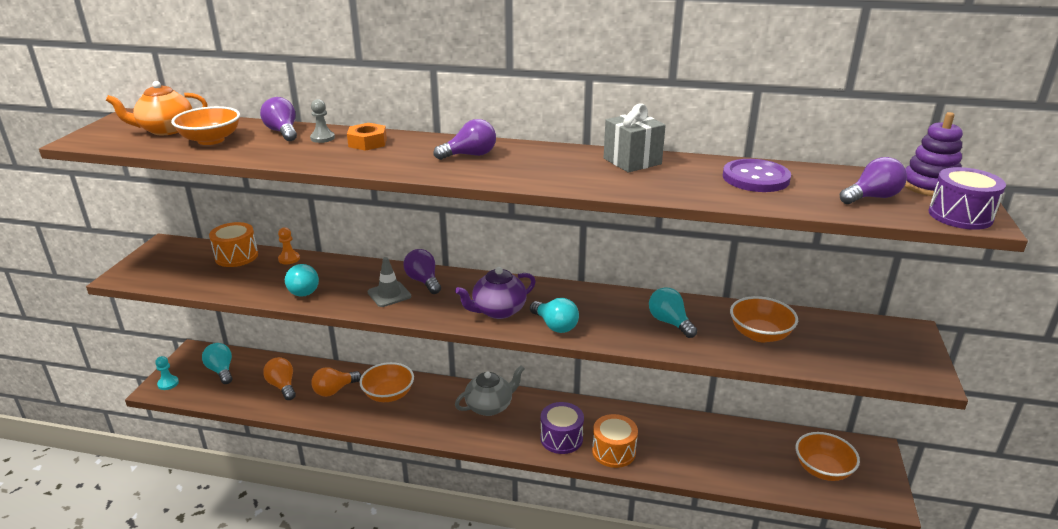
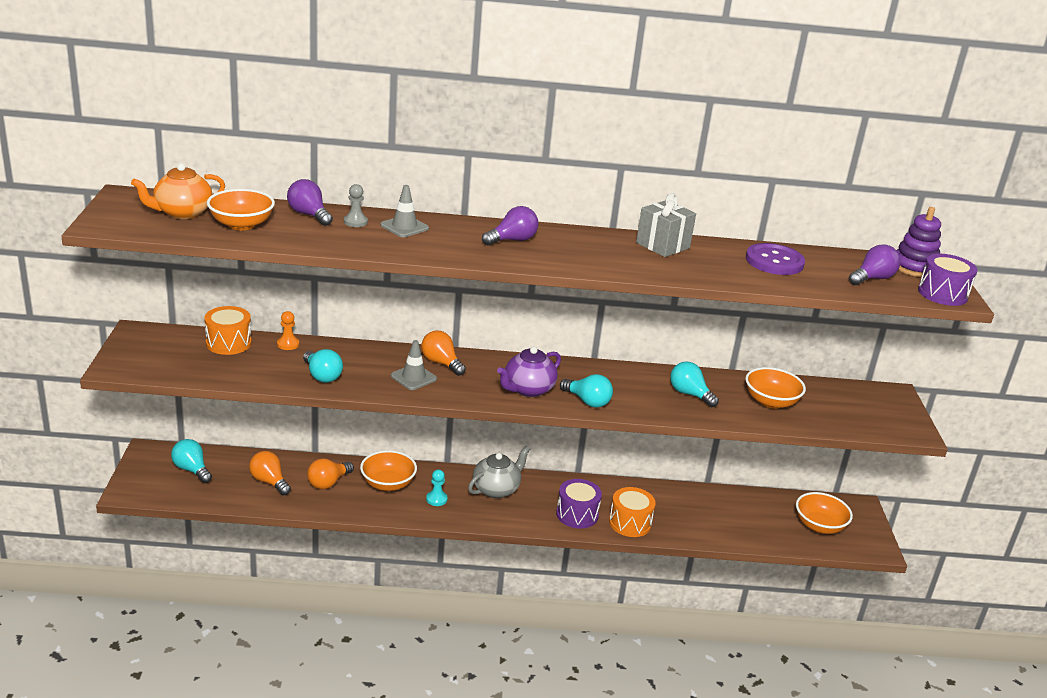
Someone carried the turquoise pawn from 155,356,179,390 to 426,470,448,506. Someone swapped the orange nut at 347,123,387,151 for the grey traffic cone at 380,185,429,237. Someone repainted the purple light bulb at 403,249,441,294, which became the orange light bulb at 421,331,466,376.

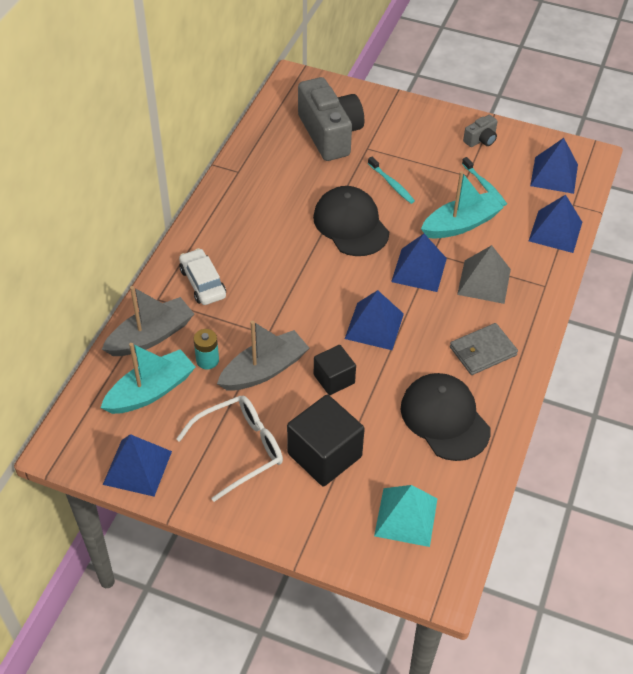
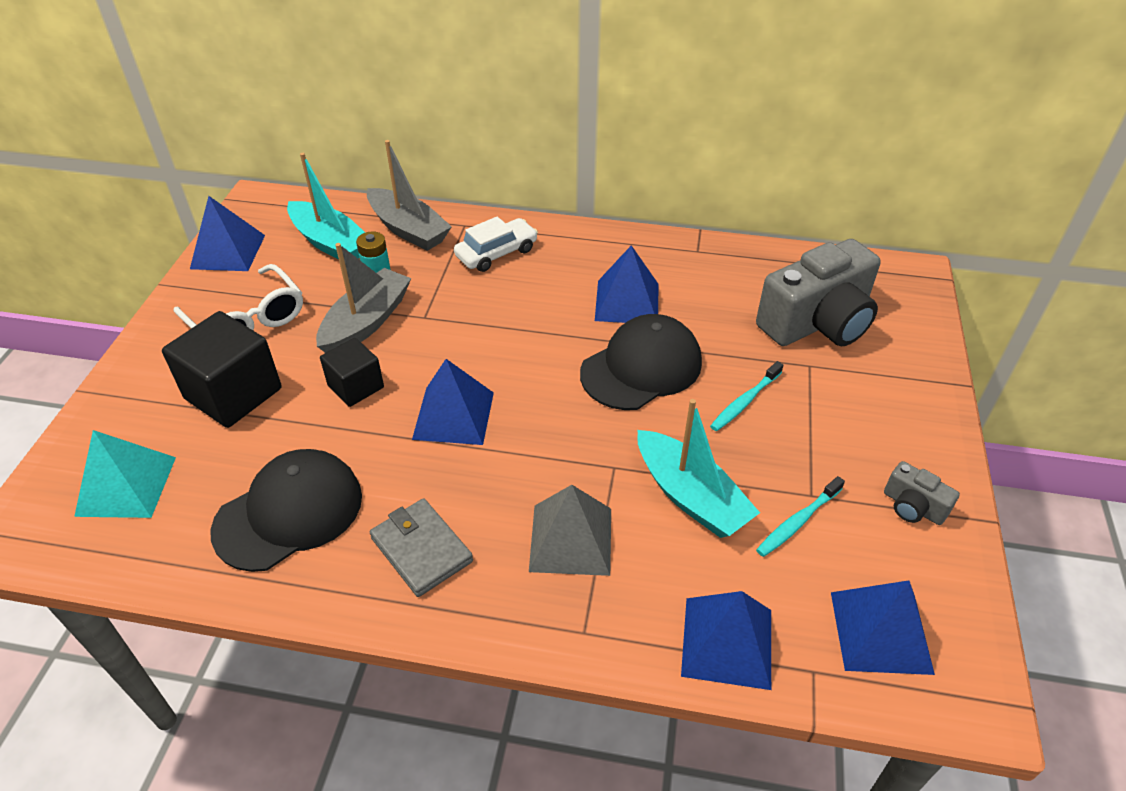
Someone rotated the grey boat at 217,321,309,390 by 105 degrees counterclockwise. Someone carried the blue pyramid from 391,234,447,292 to 595,245,659,323.

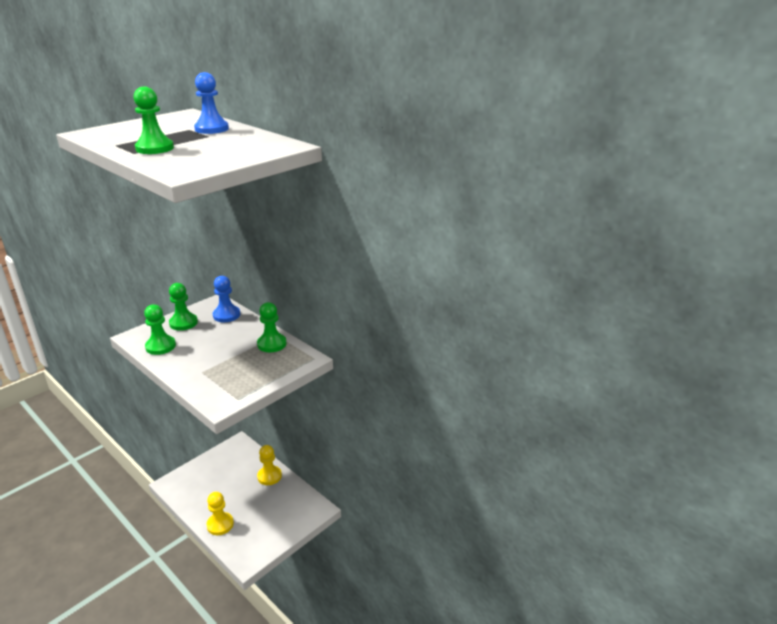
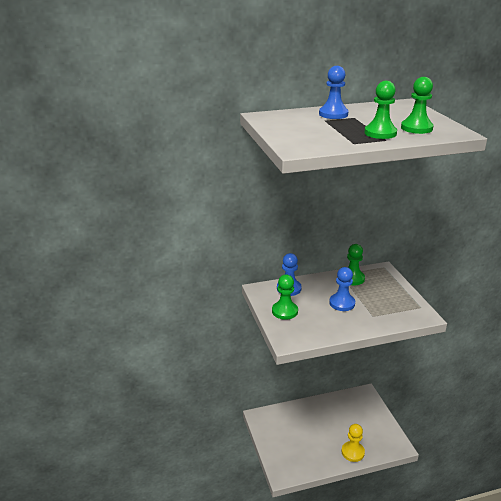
Someone carried the green pawn from 144,304,176,355 to 401,77,433,134. Someone took away the yellow pawn at 257,445,282,485. Someone put down the blue pawn at 329,267,355,311.

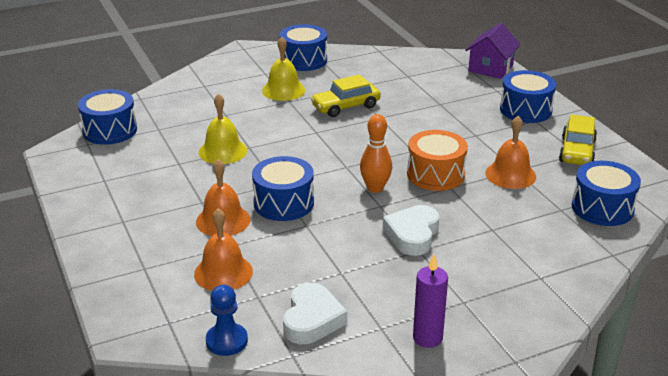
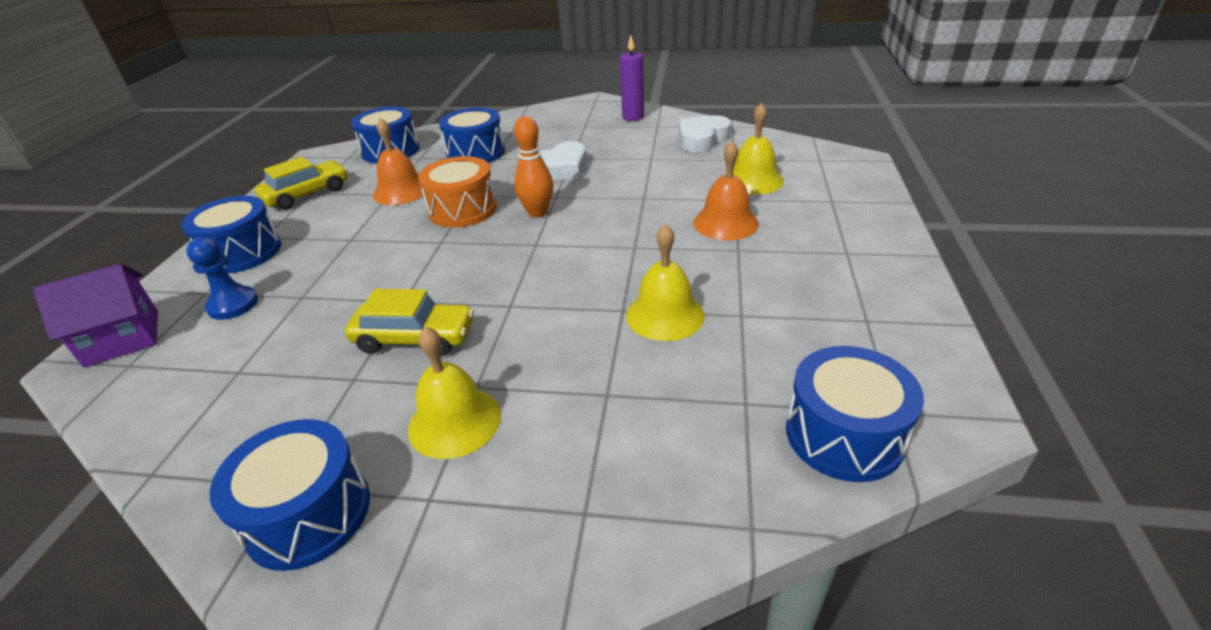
Someone repainted the orange bell at 194,208,253,291, which became the yellow bell at 733,103,784,194. Someone carried the blue pawn from 206,285,248,356 to 186,237,258,320. Someone carried the blue drum from 252,156,314,221 to 439,107,505,163.

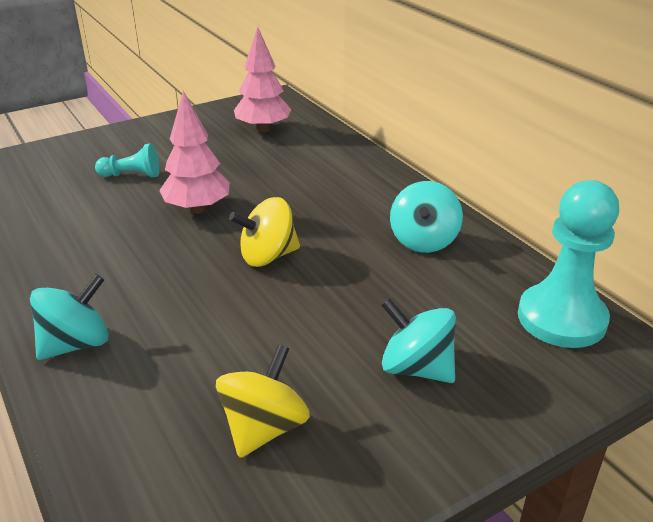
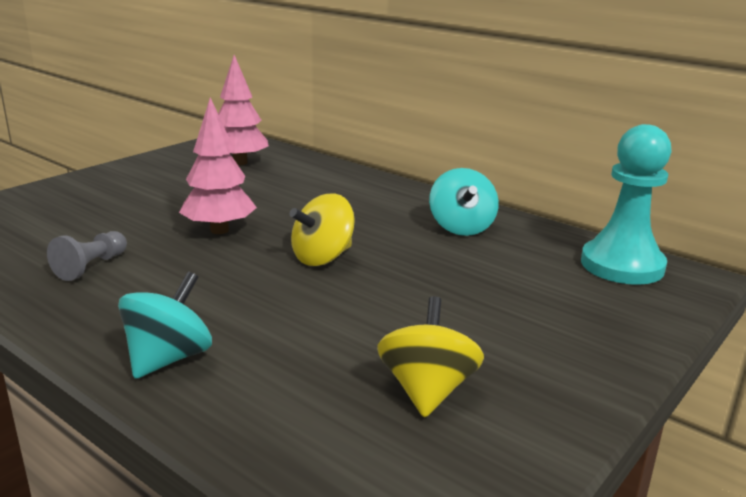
Someone took away the turquoise pawn at 95,143,160,178. Someone took away the turquoise spinning top at 381,298,456,383. Someone put down the grey pawn at 47,231,127,281.

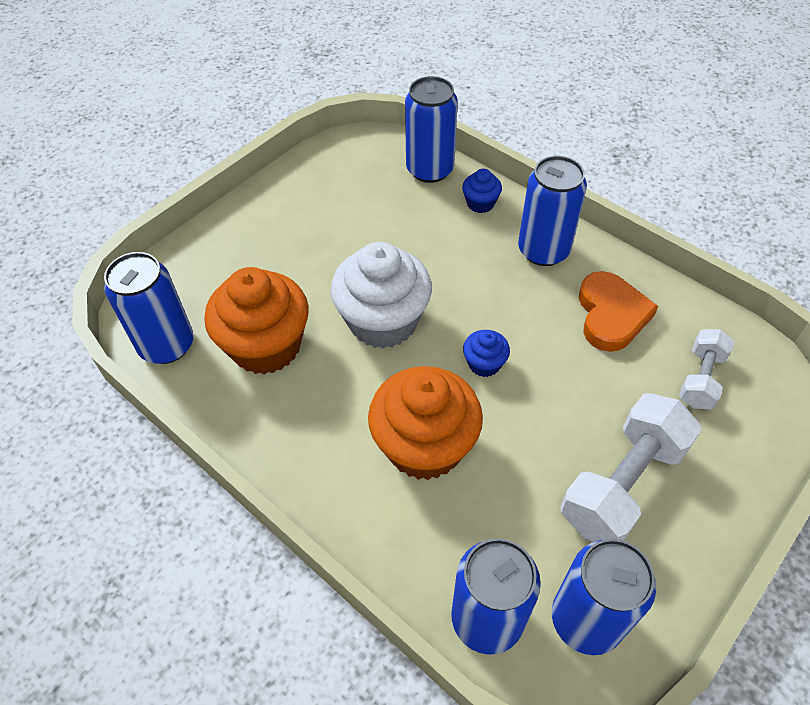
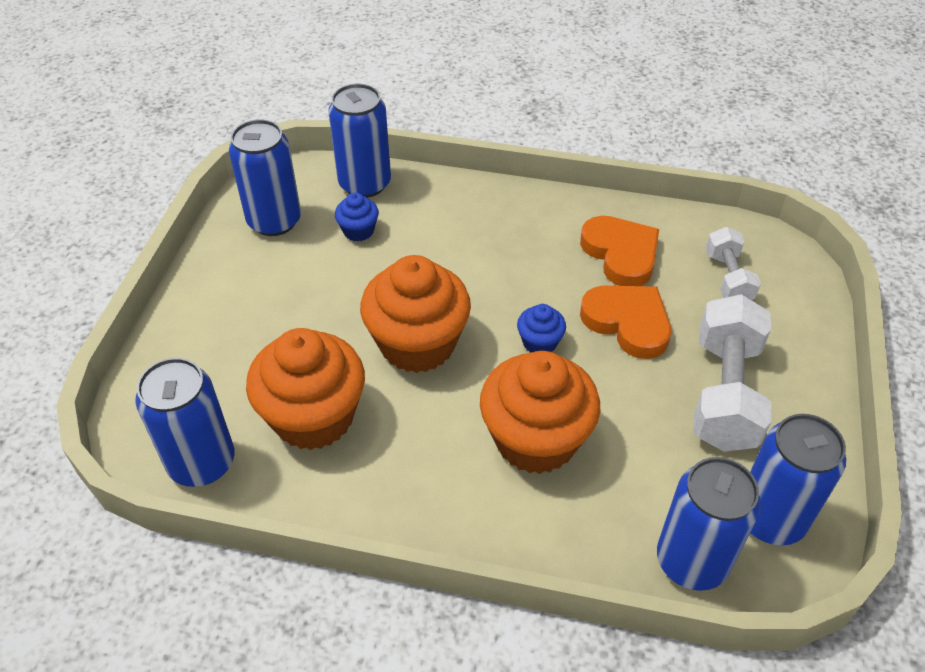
Someone repainted the white cupcake at 331,242,432,349, which became the orange cupcake at 360,255,471,373. Someone carried the blue cupcake from 462,169,502,213 to 335,193,379,242. Someone carried the blue can from 518,156,587,266 to 229,119,301,236. Someone put down the orange heart at 580,286,671,359.

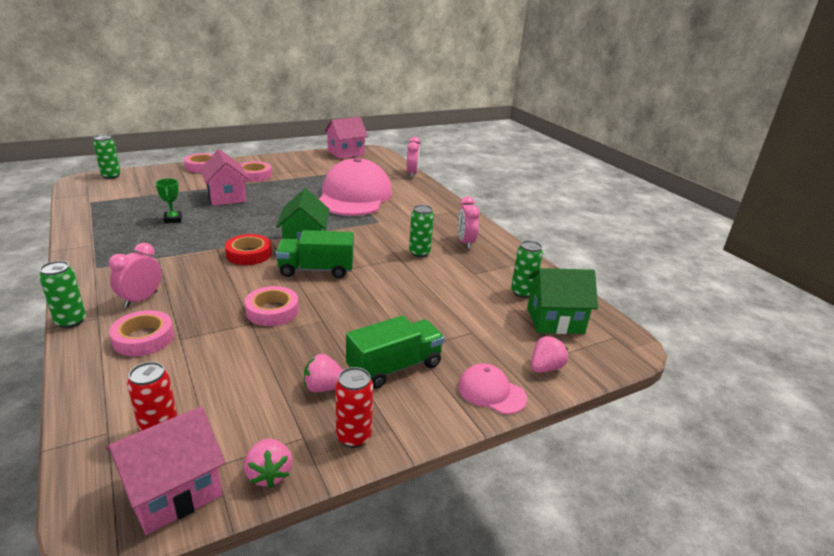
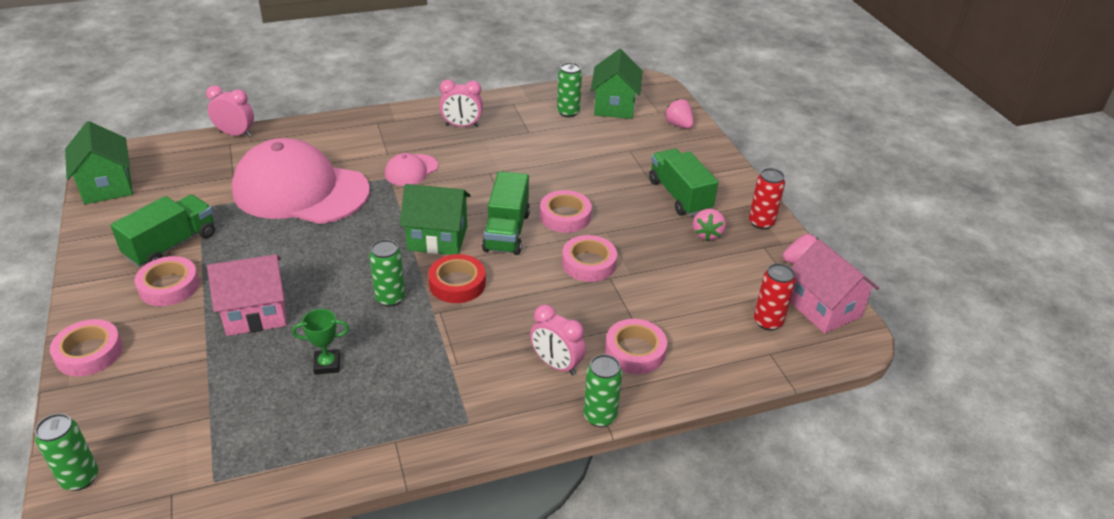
Someone repainted the pink house at 324,117,368,159, which became the green house at 65,121,133,204. Someone carried the green can from 409,205,434,257 to 369,239,405,307. Someone carried the pink cap from 458,364,527,414 to 385,153,438,186. Someone put down the green truck at 110,195,215,267. Someone put down the pink tape at 540,190,592,233.

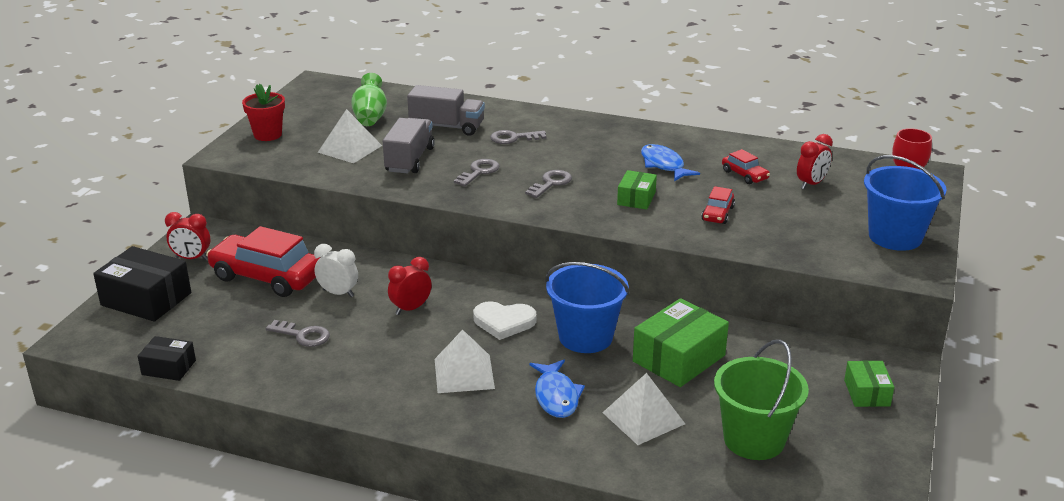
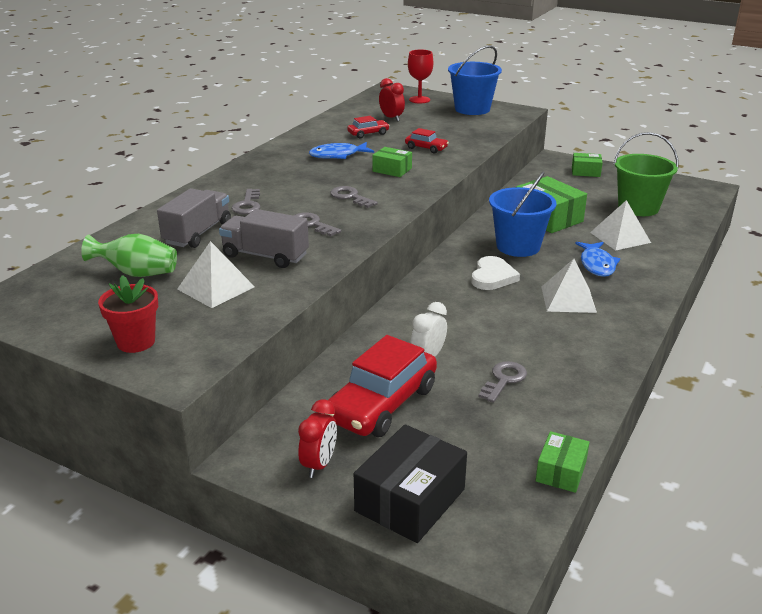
Someone repainted the black box at 138,336,196,381, which became the green box at 536,431,590,493. Someone took away the red clock at 388,257,432,315. Someone rotated the blue fish at 529,360,585,418 by 90 degrees clockwise.

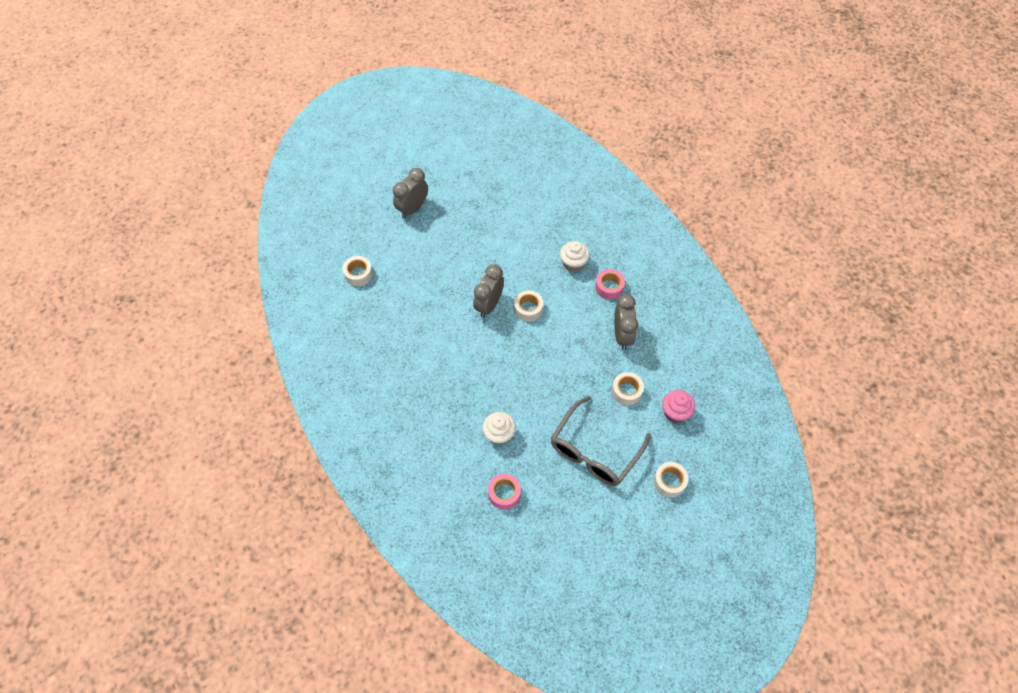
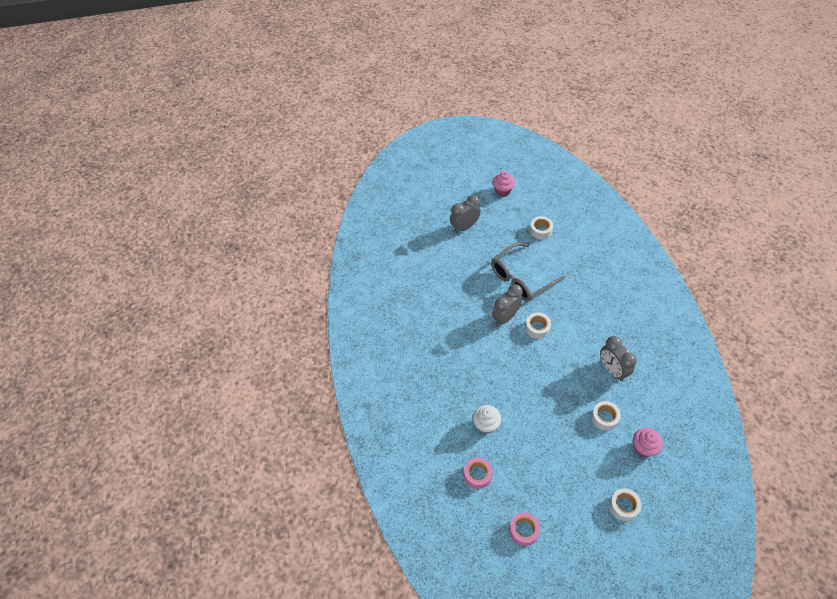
Someone carried the white tape from 343,256,373,286 to 530,216,553,240. Someone carried the grey glasses from 551,396,651,486 to 491,242,566,301. Someone took away the white cupcake at 560,241,590,272. Someone carried the pink tape from 595,269,625,300 to 509,512,540,546. Someone rotated the grey clock at 614,294,638,350 by 135 degrees clockwise. Someone put down the pink cupcake at 493,172,515,197.

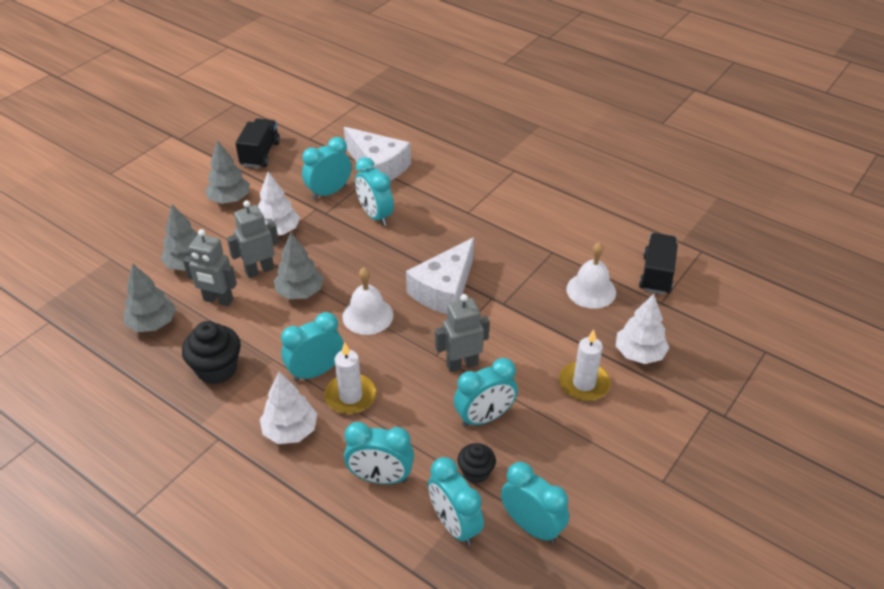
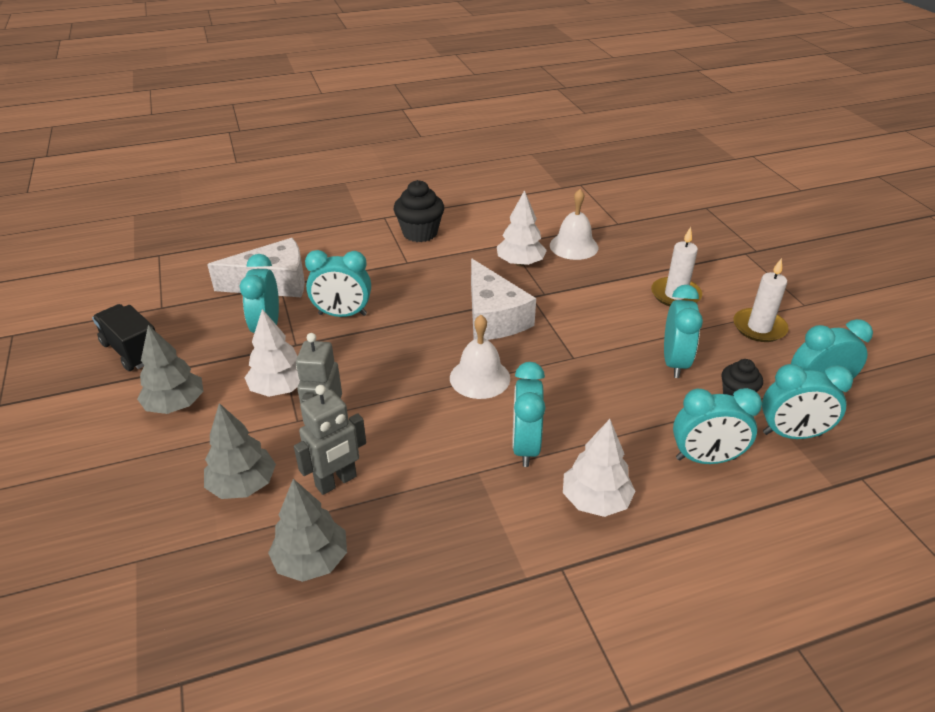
Someone carried the black cupcake from 182,321,241,384 to 394,180,444,242. Someone took away the grey tree at 274,232,324,299. Someone carried the white candle from 324,342,377,414 to 733,258,788,342. Someone rotated the turquoise clock at 344,422,414,484 by 45 degrees clockwise. Someone took away the grey robot at 435,294,490,372. Someone carried the white tree from 616,294,669,364 to 497,190,547,266. Someone took away the black truck at 639,233,678,294.

